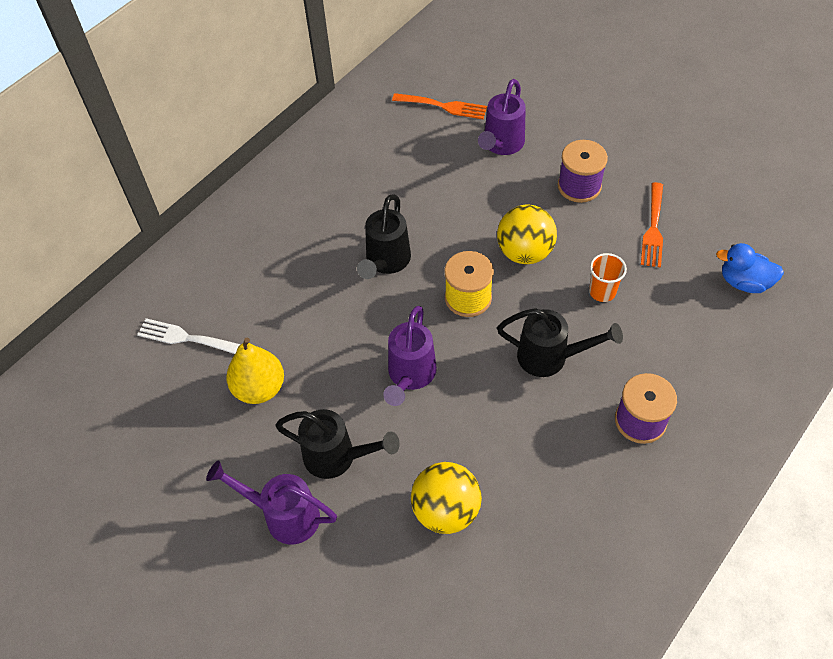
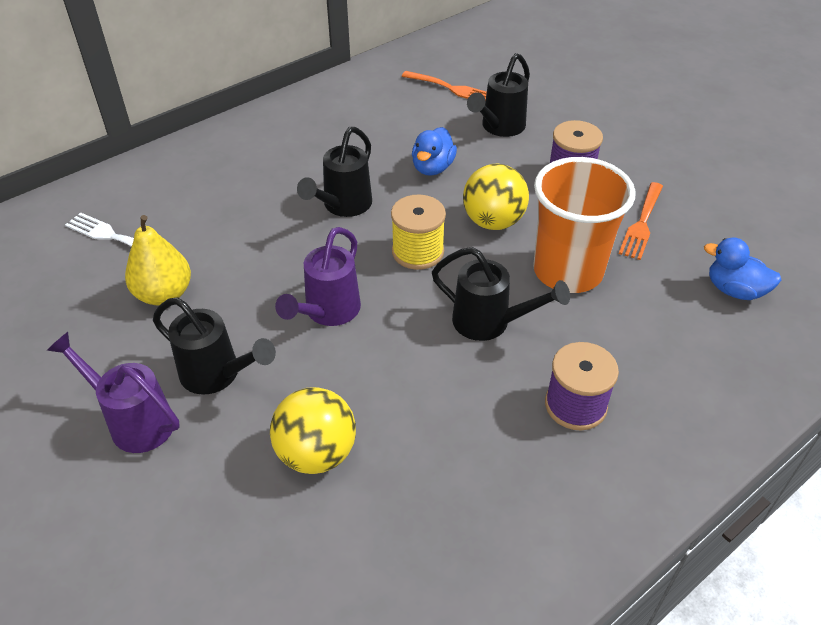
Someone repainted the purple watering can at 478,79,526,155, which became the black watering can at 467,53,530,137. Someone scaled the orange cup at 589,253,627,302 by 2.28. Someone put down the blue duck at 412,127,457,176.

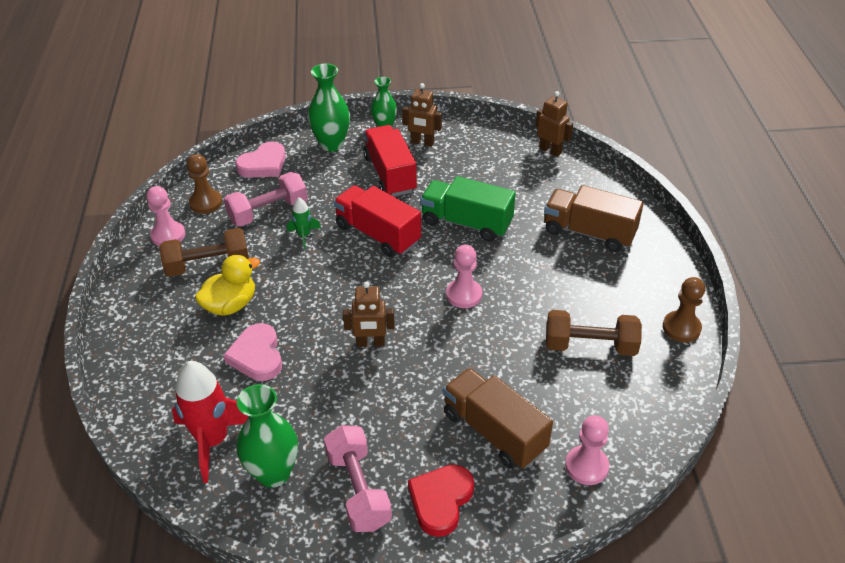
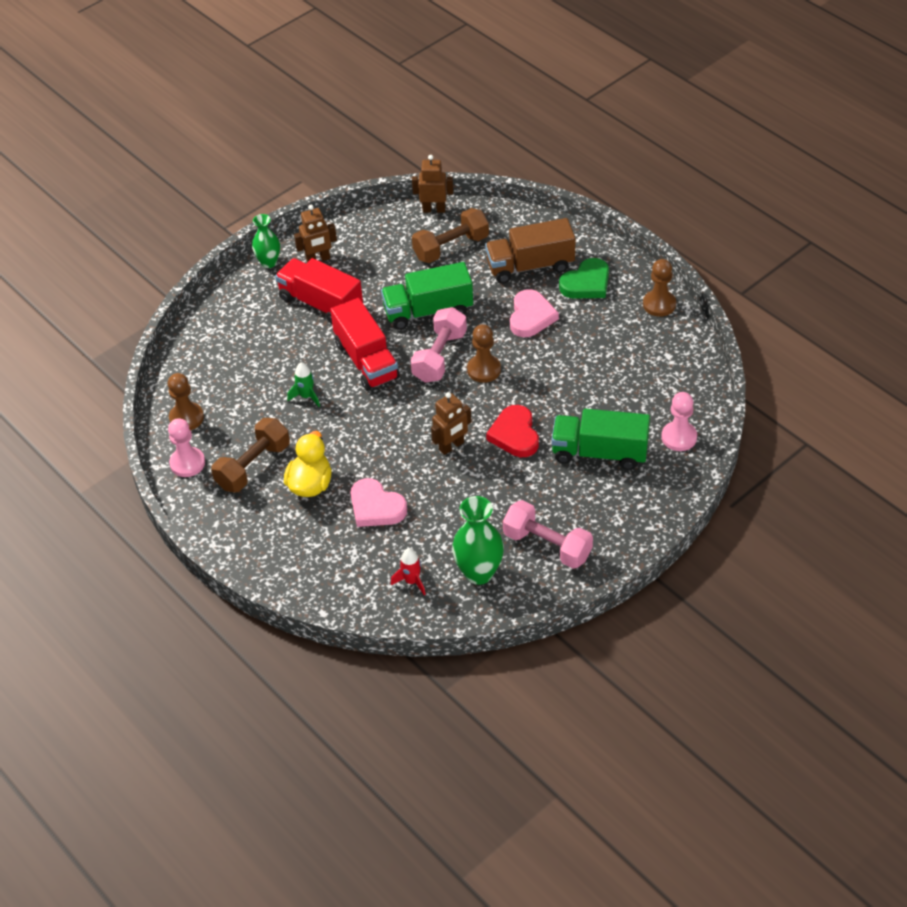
Someone scaled the red rocket at 172,361,249,483 by 0.49. Someone carried the pink dumbbell from 224,172,308,227 to 411,307,467,383. Someone carried the pink heart from 235,141,286,178 to 510,289,559,337. Someone took away the green vase at 308,64,350,152. Someone rotated the red truck at 333,185,421,257 by 120 degrees counterclockwise. Someone carried the red heart from 408,465,474,537 to 486,405,539,457. Someone repainted the brown truck at 443,368,553,469, which became the green truck at 551,409,650,470. Someone repainted the pink pawn at 446,245,482,308, which became the brown pawn at 467,324,501,383. Someone carried the brown dumbbell from 546,310,642,356 to 412,208,489,263. Someone put down the green heart at 559,258,609,299.

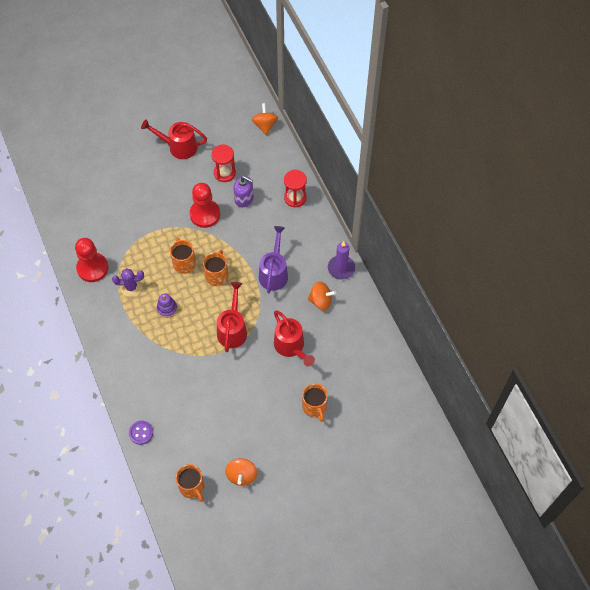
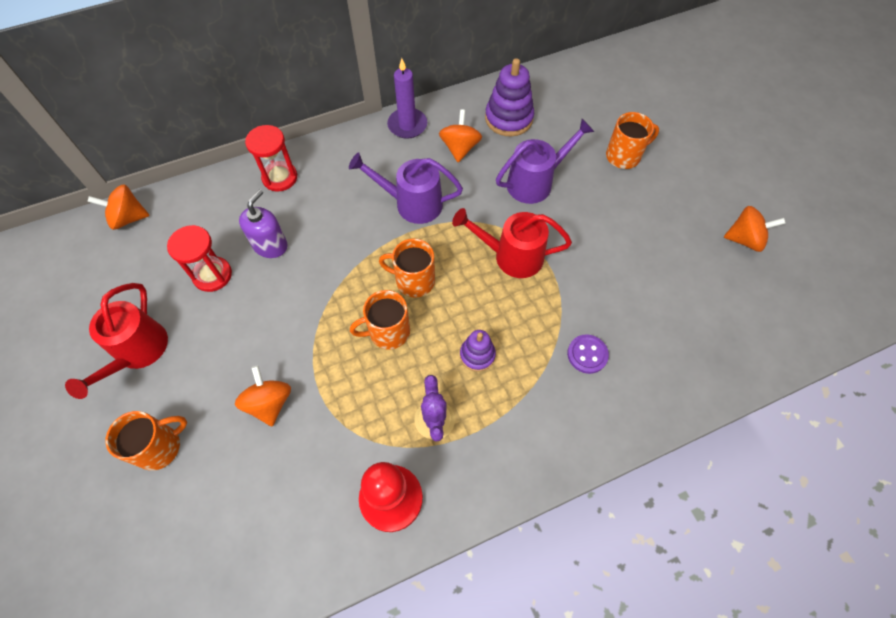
Someone carried the purple button from 129,421,153,445 to 567,334,609,374. Someone carried the orange mug from 176,464,205,502 to 105,411,187,471. Someone took away the red pawn at 189,183,220,228. Someone repainted the red watering can at 274,310,315,367, which became the purple watering can at 496,119,594,204. Someone put down the orange spinning top at 235,366,291,426. Someone put down the purple stacking toy at 485,58,534,136.

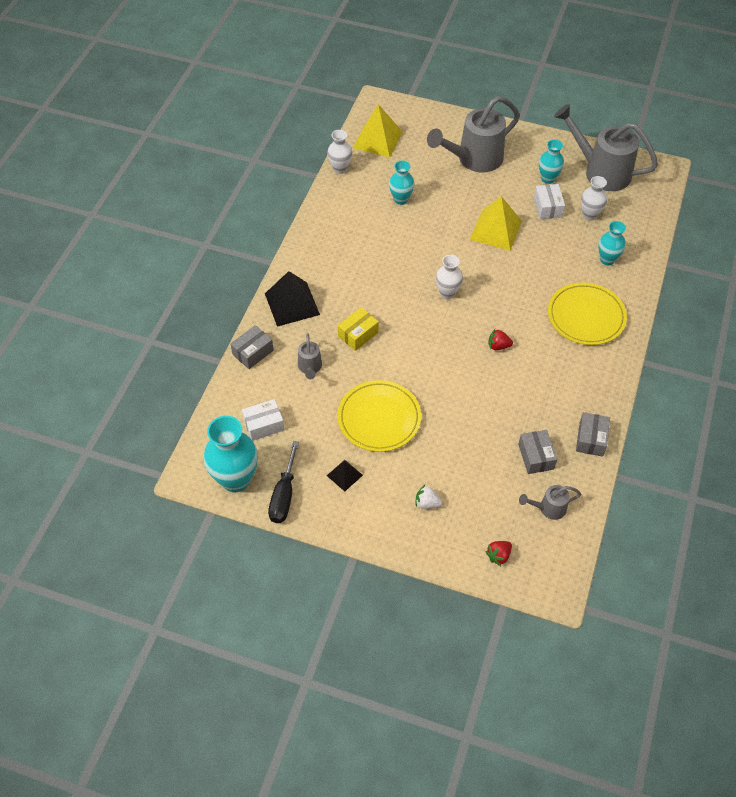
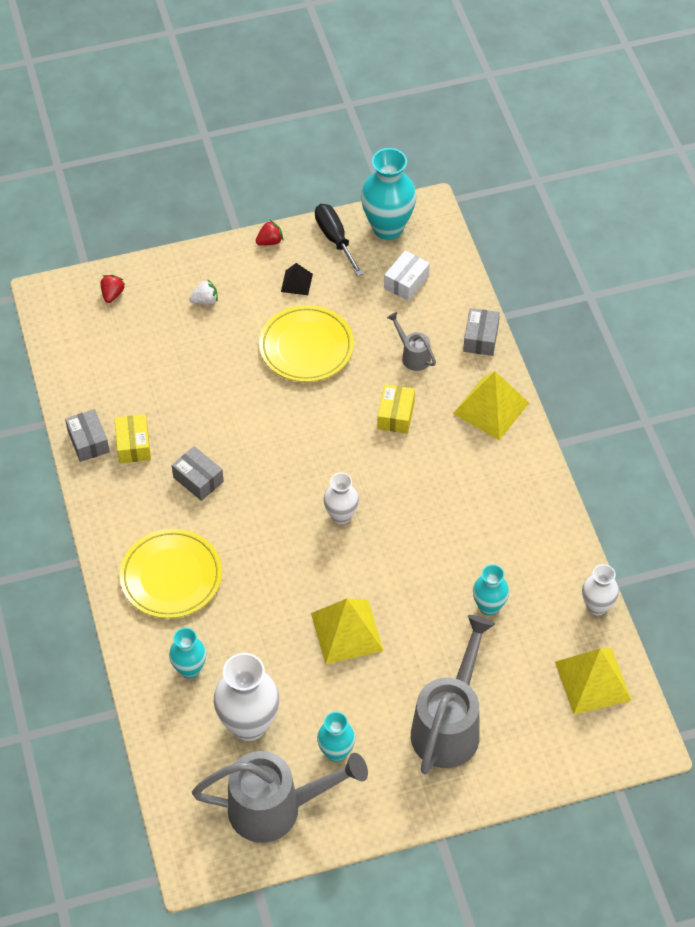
Someone repainted the black pyramid at 265,271,320,327, which became the yellow pyramid at 453,371,529,440. Someone carried the red strawberry from 489,329,513,350 to 256,220,283,246. Someone carried the grey box from 518,430,557,474 to 172,446,224,501. Someone took away the grey watering can at 519,485,581,520. Someone took away the white box at 534,184,565,219. Someone scaled the white vase at 581,176,607,220 by 1.72. Someone put down the yellow box at 114,414,151,463.

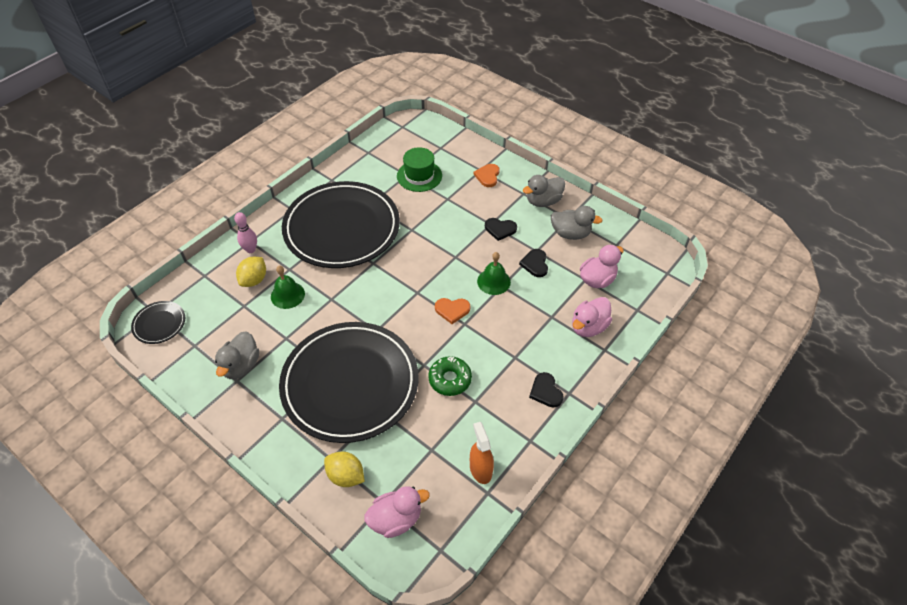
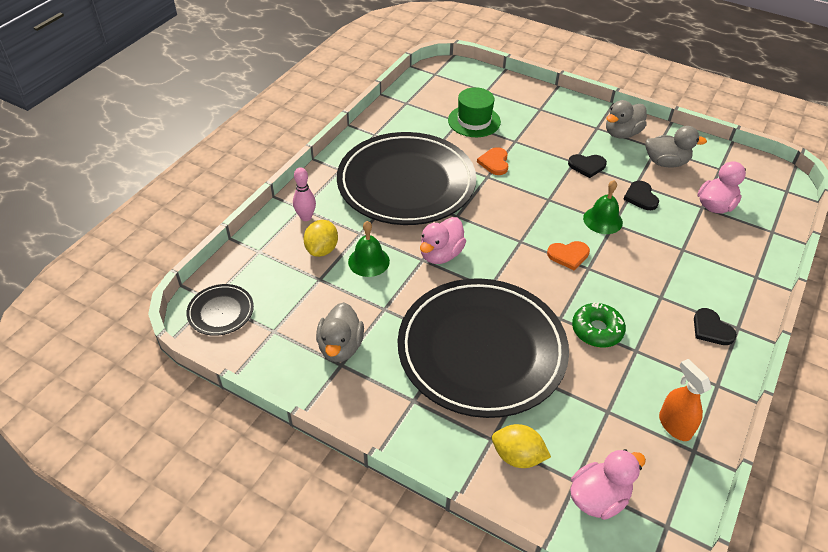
Someone carried the orange heart from 473,164,500,187 to 477,147,508,175. Someone carried the pink duck from 572,297,612,337 to 420,217,466,264.

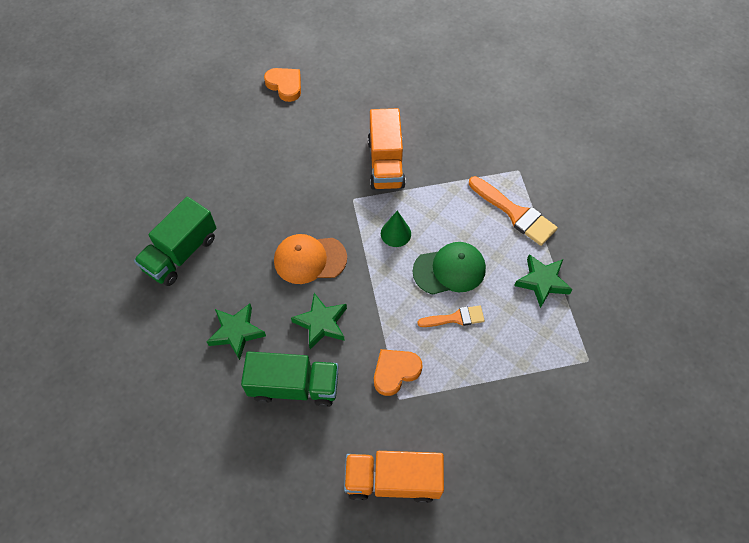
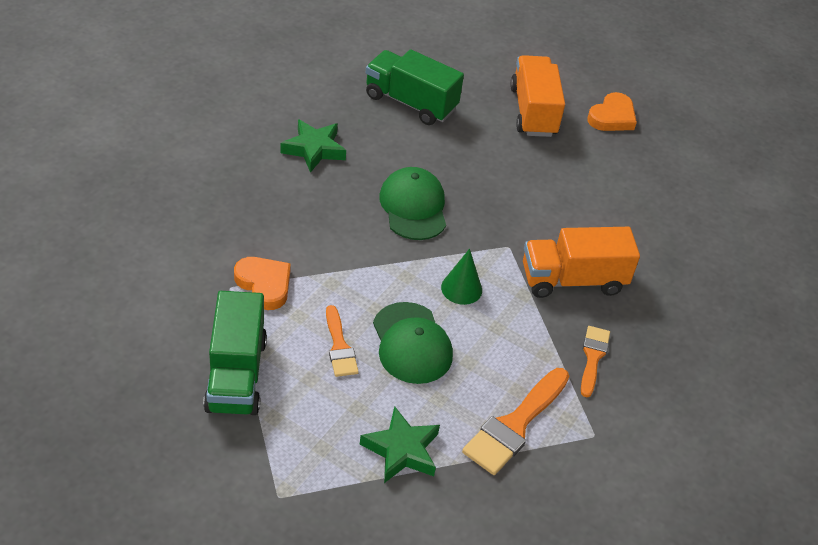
Someone carried the green truck from 241,351,339,407 to 203,291,267,415. Someone carried the orange heart from 264,68,301,102 to 588,92,637,131. Someone repainted the orange cap at 274,234,347,284, which became the green cap at 379,167,446,240. Someone took away the green star at 291,293,347,349. Someone carried the orange truck from 344,451,444,503 to 510,55,565,137. Someone put down the orange brush at 581,326,610,397.

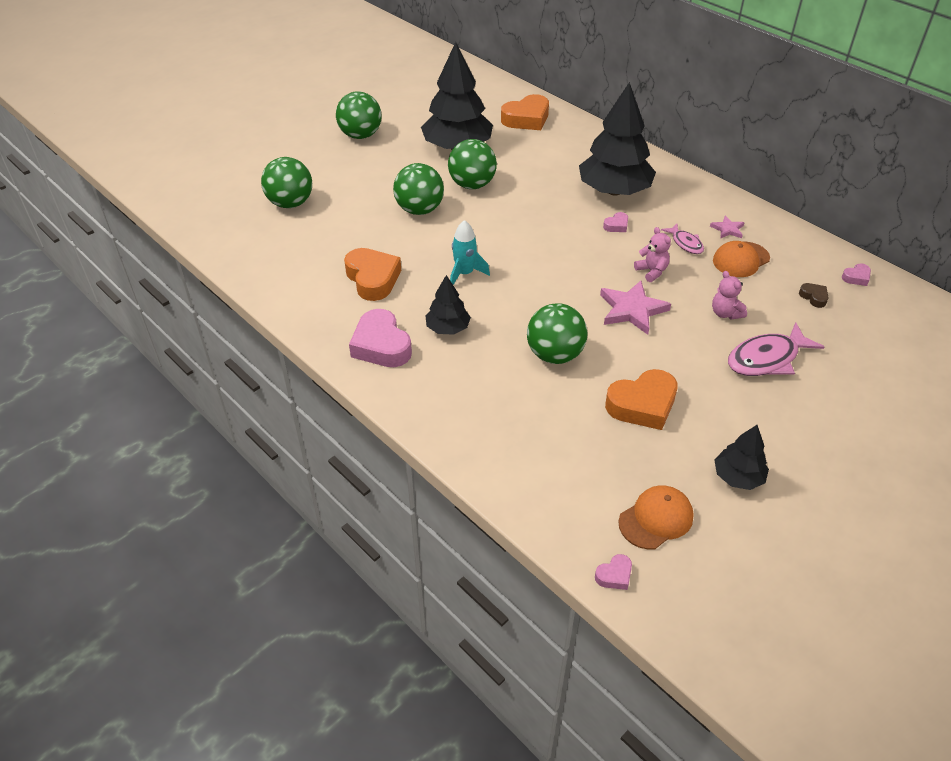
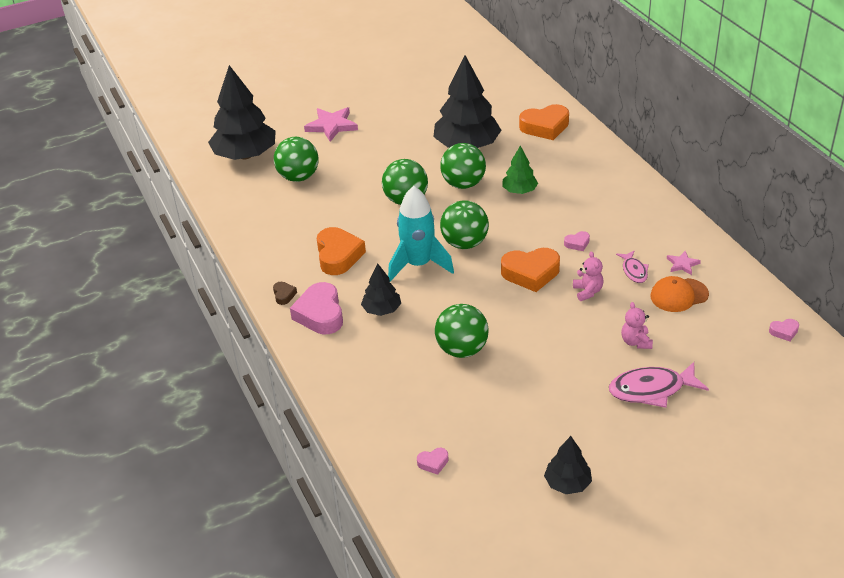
Someone carried the green ball from 336,91,382,139 to 440,201,489,249. Someone scaled the turquoise rocket at 450,220,490,285 by 1.65. Someone carried the black tree from 579,82,656,195 to 208,65,276,160. Someone carried the pink heart from 595,554,632,590 to 417,448,449,475. Someone carried the pink star from 600,281,671,335 to 304,107,358,142. Someone carried the orange heart from 605,369,678,430 to 501,248,560,292. Someone took away the orange cap at 619,485,694,549. Someone carried the brown heart from 799,283,829,308 to 273,282,297,305. Someone put down the green tree at 502,145,538,194.

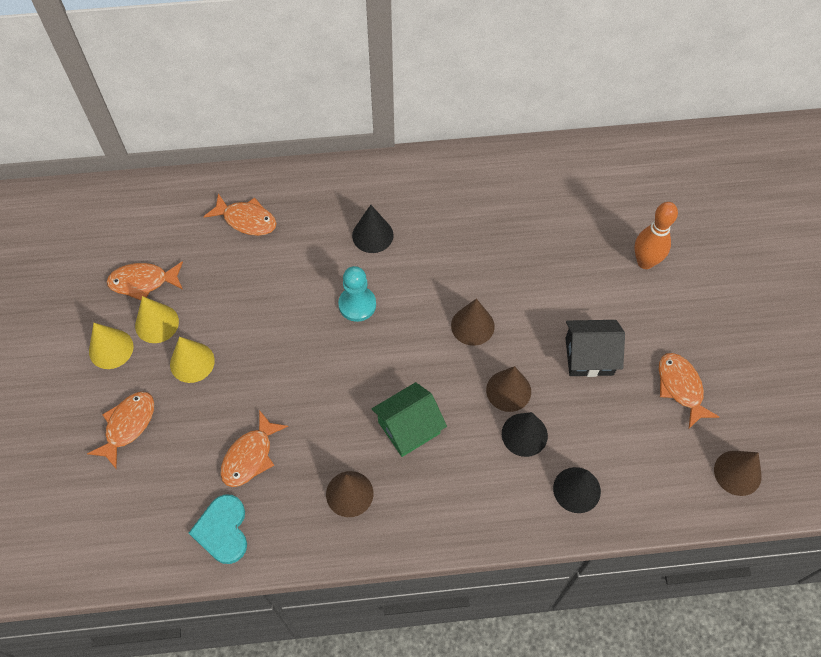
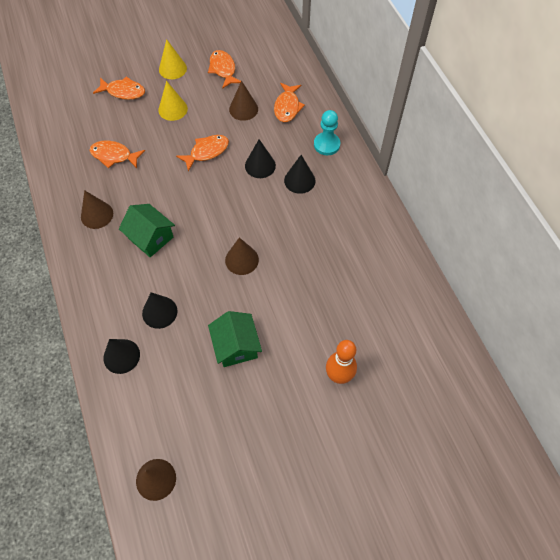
Someone took away the yellow cone at 135,296,179,343. Someone took away the turquoise heart at 189,494,247,564. Someone carried the turquoise pawn from 338,266,376,322 to 314,110,340,155. Someone carried the brown cone from 486,366,531,412 to 229,81,258,121. Someone repainted the black house at 565,320,625,377, which became the green house at 208,311,262,367. Someone carried the orange fish from 659,353,719,428 to 176,135,229,172. Someone put down the black cone at 245,139,276,178.

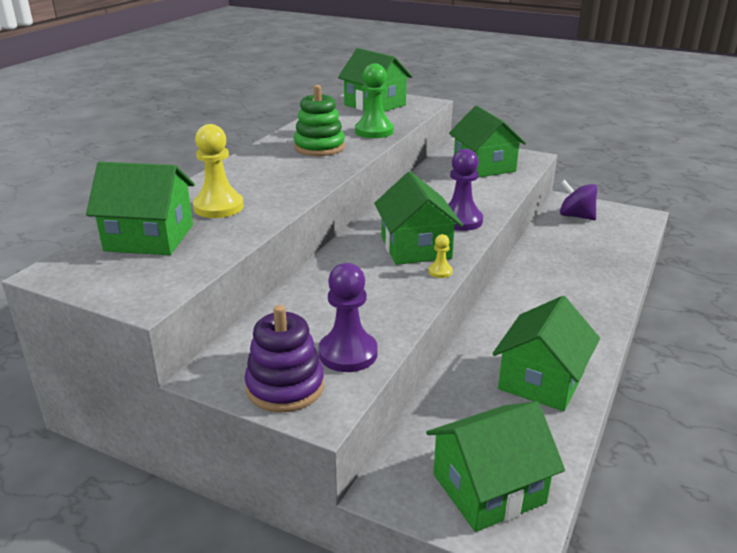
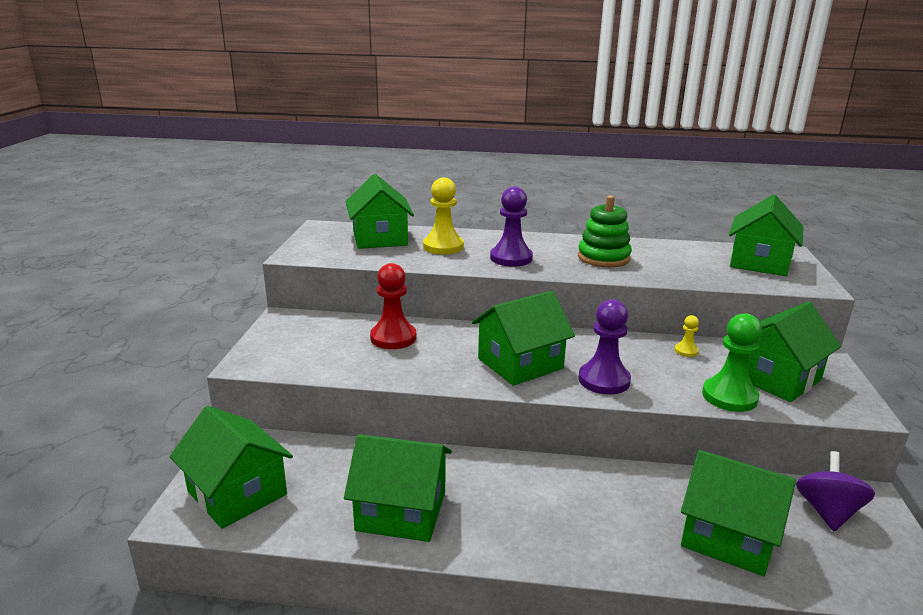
Someone took away the purple stacking toy at 245,305,324,412. Someone carried the purple pawn from 318,263,378,372 to 490,187,533,267. Someone carried the green pawn from 355,63,394,138 to 702,313,762,412. Someone carried the yellow pawn from 428,234,453,278 to 675,315,699,357. Someone put down the red pawn at 370,263,416,349. Someone put down the green house at 681,450,796,576.

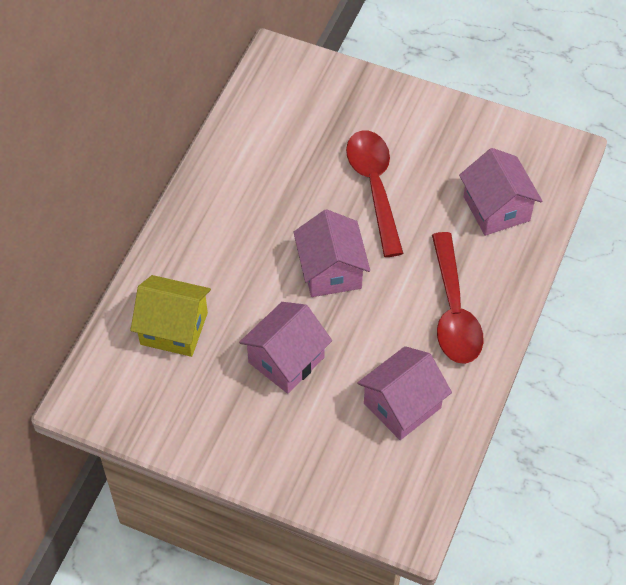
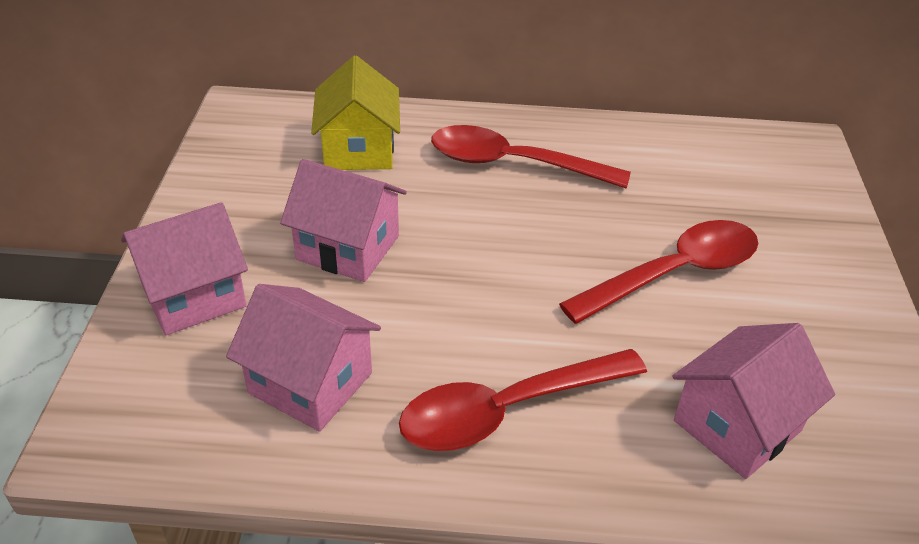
Someone carried the pink house from 293,209,370,297 to 121,202,248,335. Someone put down the red spoon at 431,125,631,188.

